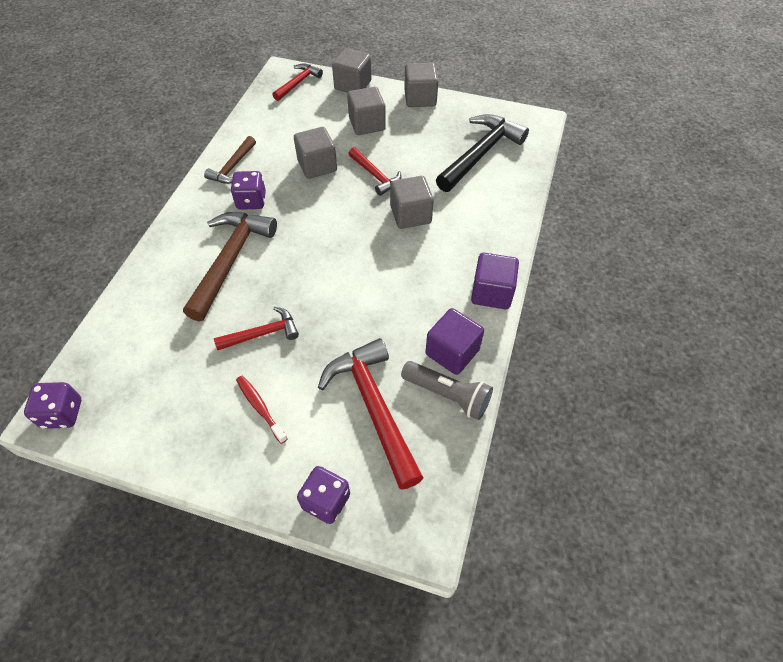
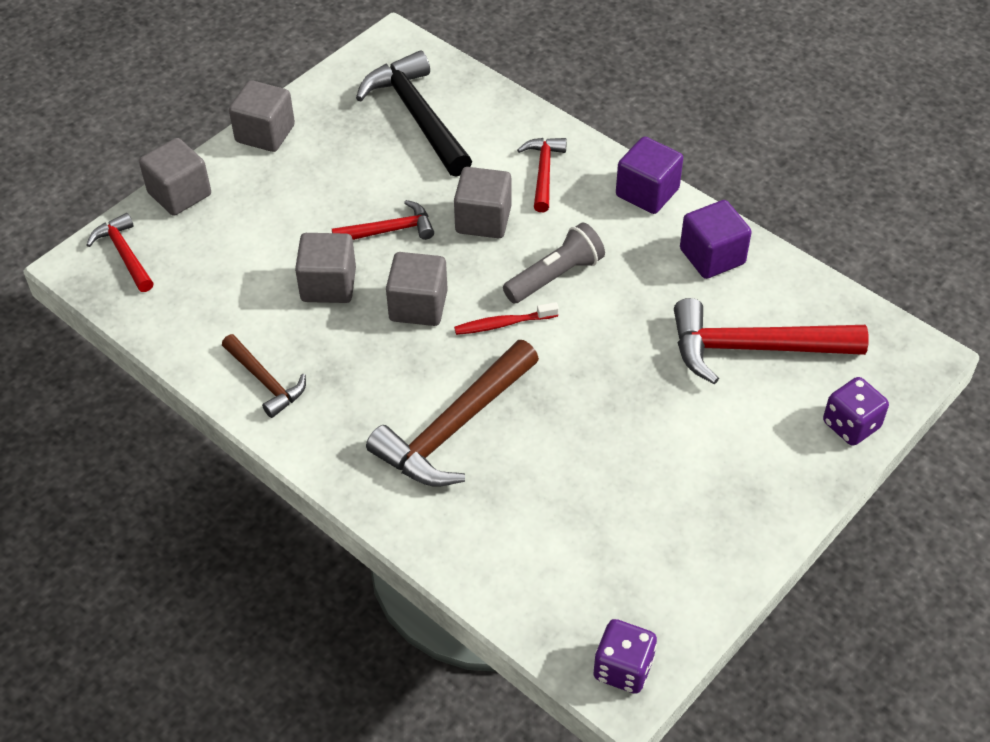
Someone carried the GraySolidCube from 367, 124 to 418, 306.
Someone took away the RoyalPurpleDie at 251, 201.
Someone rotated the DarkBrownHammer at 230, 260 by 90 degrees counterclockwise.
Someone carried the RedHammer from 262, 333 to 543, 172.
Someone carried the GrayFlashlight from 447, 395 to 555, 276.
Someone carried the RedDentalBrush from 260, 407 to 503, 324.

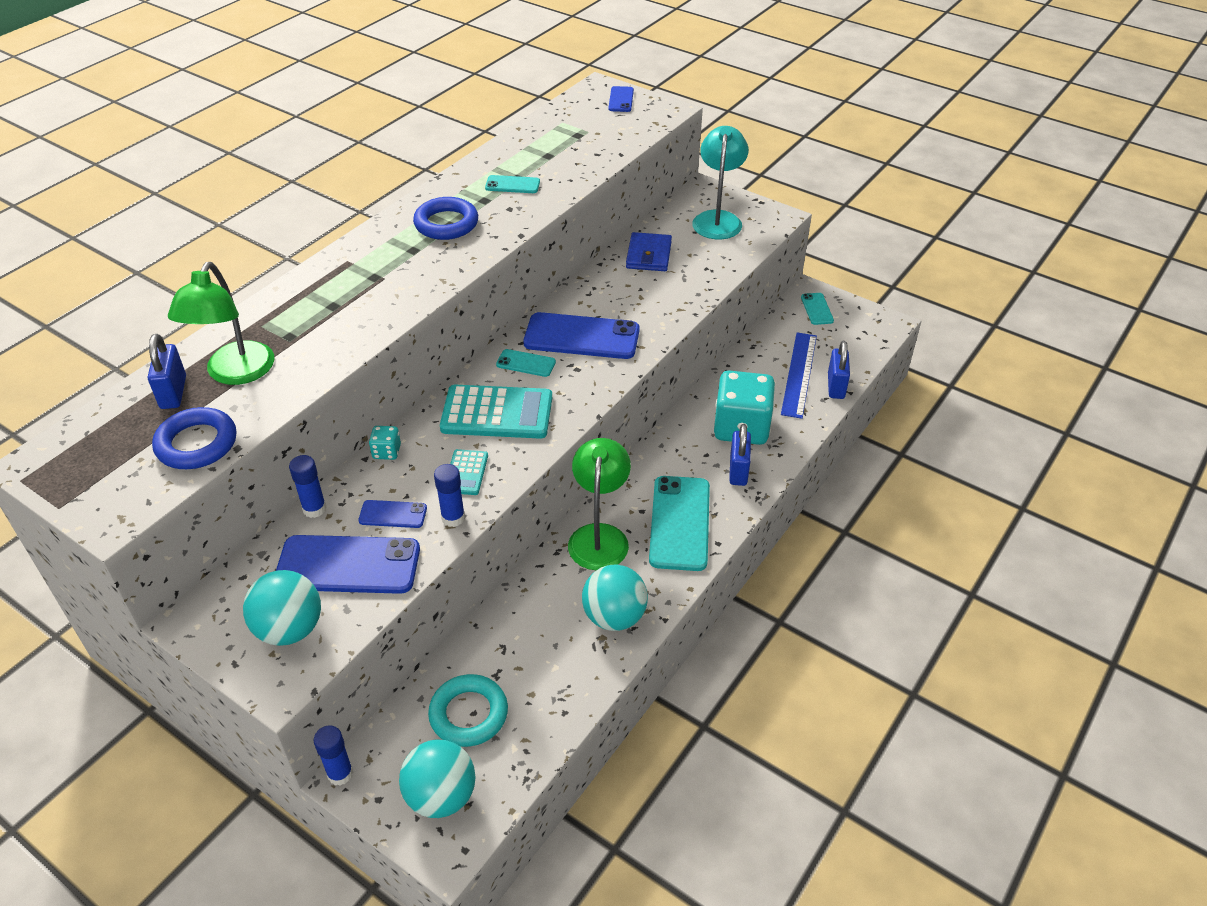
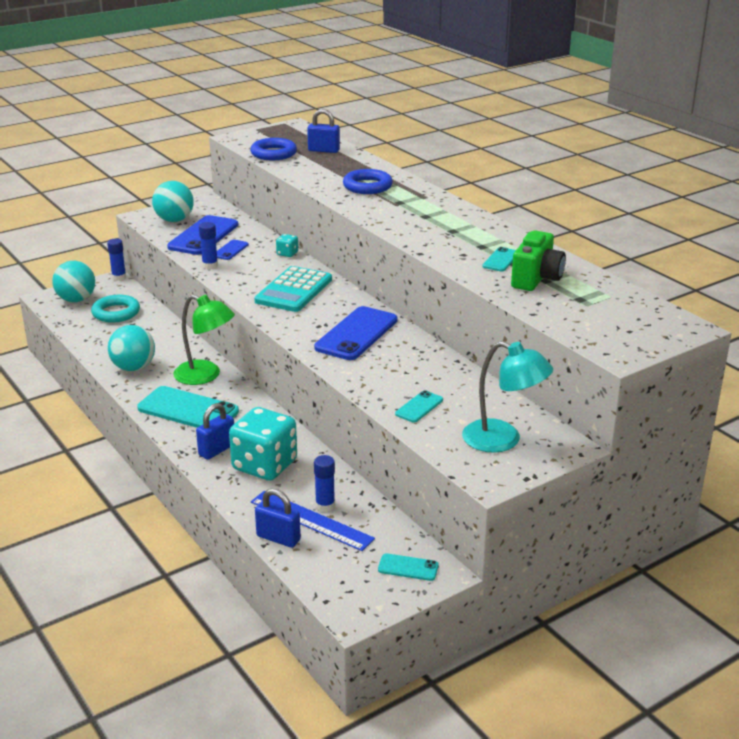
Someone took away the RoyalBluePhone at 621, 99.
Someone carried the RoyalBlueRing from 446, 224 to 367, 186.
Someone took away the RoyalBlueCardWallet at 648, 255.
Someone took away the LeafGreenReadingLamp at 235, 373.
Someone carried the TealPhone from 526, 363 to 419, 407.
Someone rotated the RoyalBlueSmallLock at 738, 471 by 75 degrees counterclockwise.
Someone took away the TealCalculator at 466, 473.
Someone carried the RoyalBlueGlue from 314, 509 to 325, 506.
Someone put down the LeafGreenPhotoCamera at 536, 279.

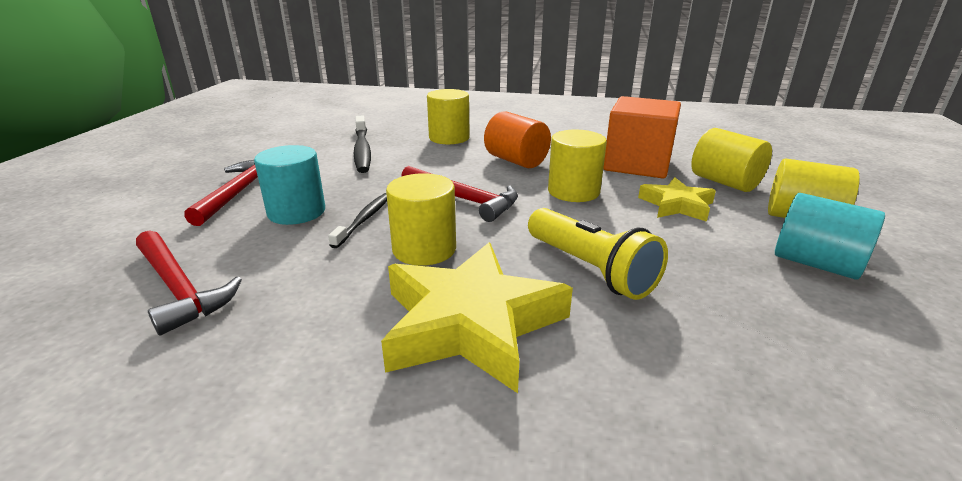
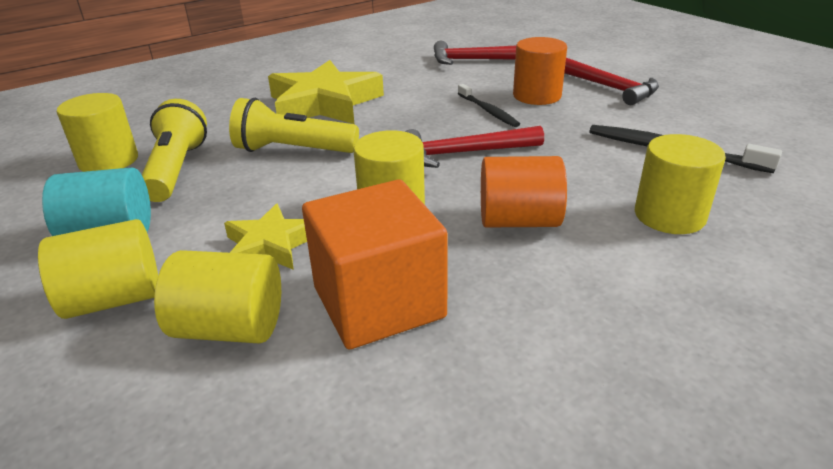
Someone repainted the TealCylinderShape at 296, 212, which became the BrightOrangeCylinderShape at 537, 96.
Someone carried the BrightYellowCylinderShape from 424, 249 to 109, 161.
Someone put down the BrightYellowFlashlight at 176, 169.

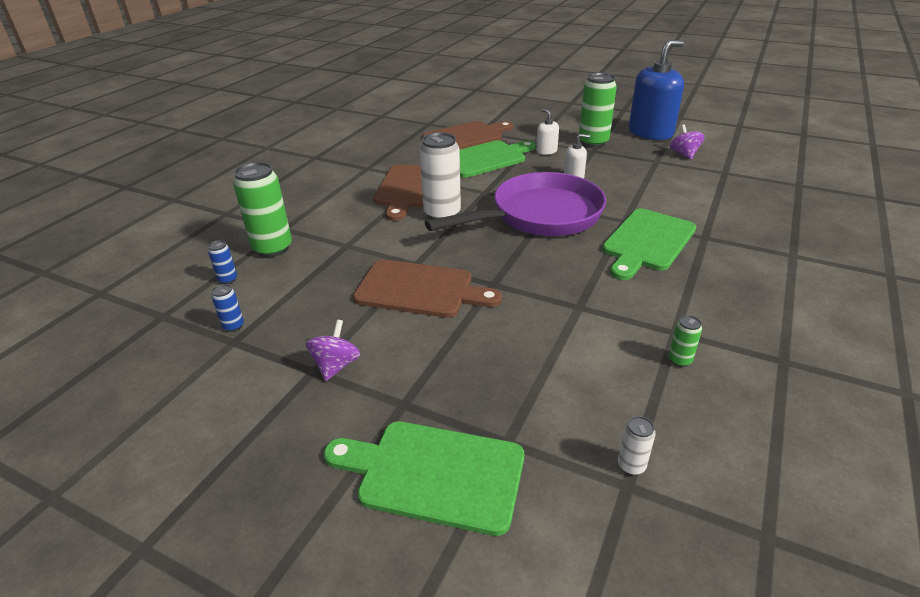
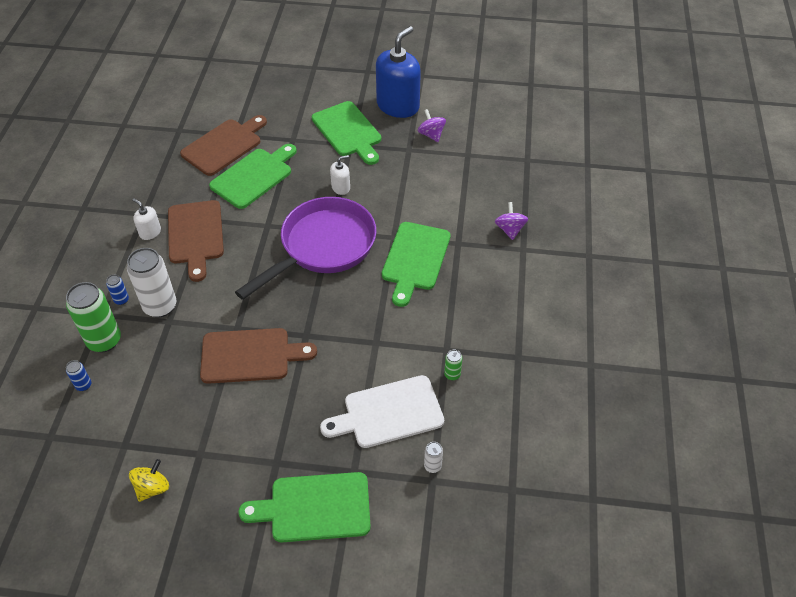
Someone swapped the LeafGreenTin at 593, 142 for the LeafGreenBreadBoard at 348, 131.
Someone carried the WhiteSoapDispenser from 546, 151 to 150, 232.
Someone carried the WhiteTin from 442, 214 to 160, 306.
Someone carried the RoyalBlueTin from 233, 326 to 121, 300.
Someone carried the RoyalPurpleSpinningTop from 336, 365 to 510, 230.
Someone put down the WhiteBreadBoard at 389, 413.
Someone put down the BrightYellowSpinningTop at 152, 488.

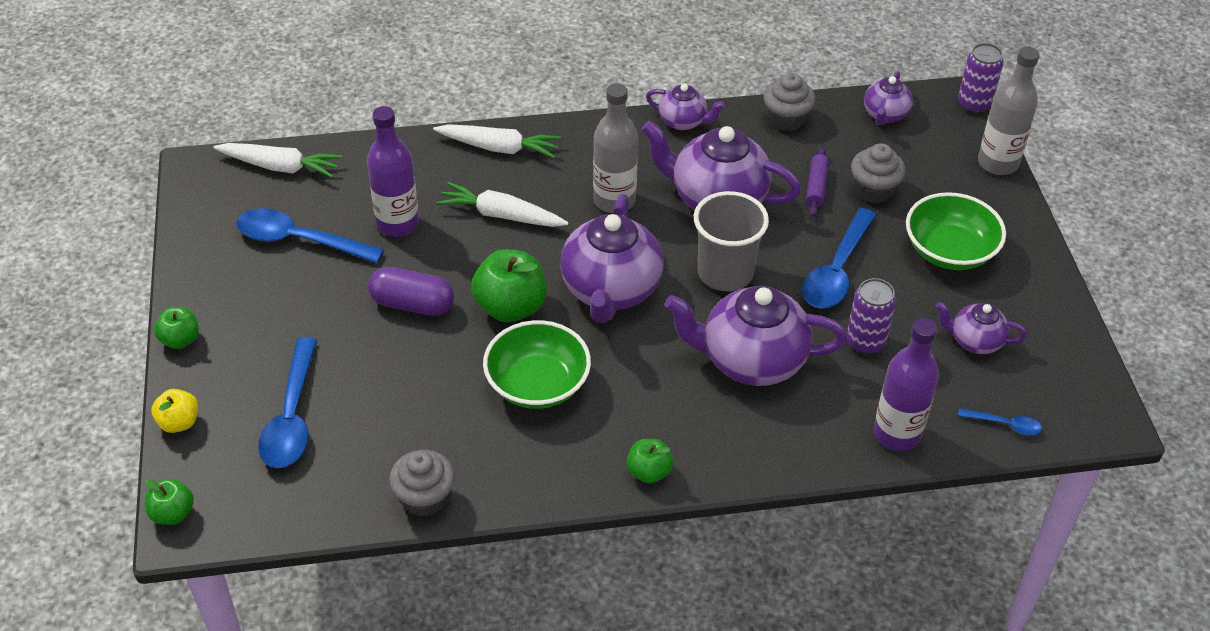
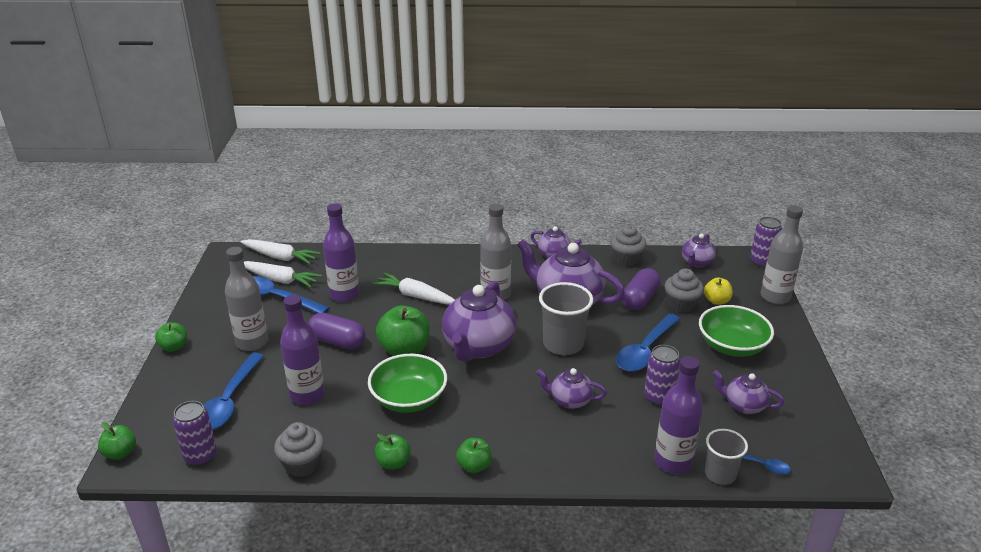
Someone carried the WhiteRootVegetable from 499, 148 to 280, 280.
Someone swapped the RoyalPurplePastryRoller at 816, 187 for the RoyalPurpleCapsule at 640, 299.
Someone scaled the RoyalPurpleChinaTeapot at 751, 360 by 0.53.
Someone carried the BrightYellowAppleFruit from 179, 422 to 716, 301.
Someone put down the GrayDrinkBottle at 252, 342.
Someone put down the RoyalPurpleDrinkBottle at 307, 395.
Someone put down the RoyalPurpleTin at 201, 456.
Someone put down the GrayTumbler at 720, 474.
Someone put down the LeafGreenAppleFruit at 393, 463.

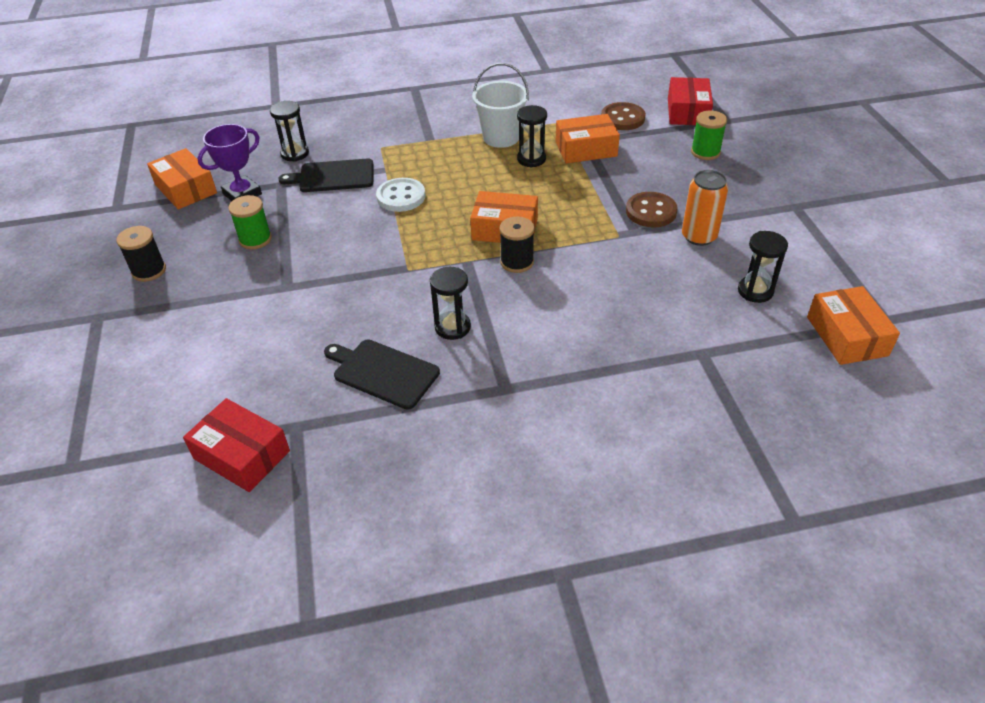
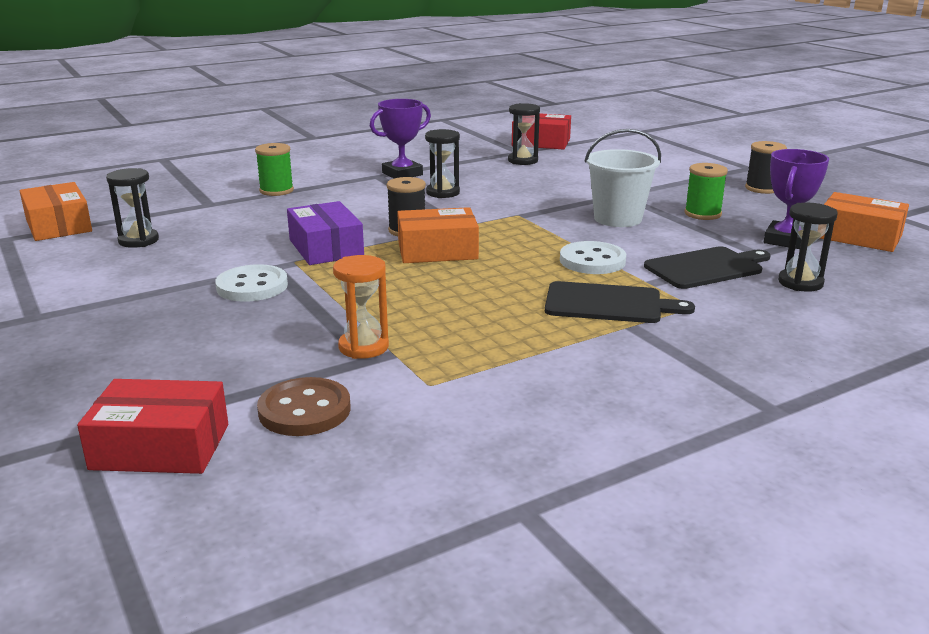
Someone carried the WhiteSandBucket from 501, 137 to 617, 218.
Someone rotated the RedPackage at 687, 111 by 75 degrees counterclockwise.
Someone carried the EbonyHourglass from 531, 159 to 523, 161.
Someone carried the LeafGreenBobbin from 705, 152 to 276, 191.
Someone swapped the BrightOrangePackage at 586, 149 for the BrightOrangeHourglass at 363, 347.
Someone took away the BrightOrangeTin at 699, 236.
Someone repainted the DarkBrownSewingButton at 651, 211, which became the WhiteSewingButton at 252, 286.
Someone carried the EbonyBreadBoard from 383, 372 to 608, 304.
Someone put down the RoyalPurpleAwardCup at 402, 174.
Someone put down the RoyalPurplePackage at 326, 248.

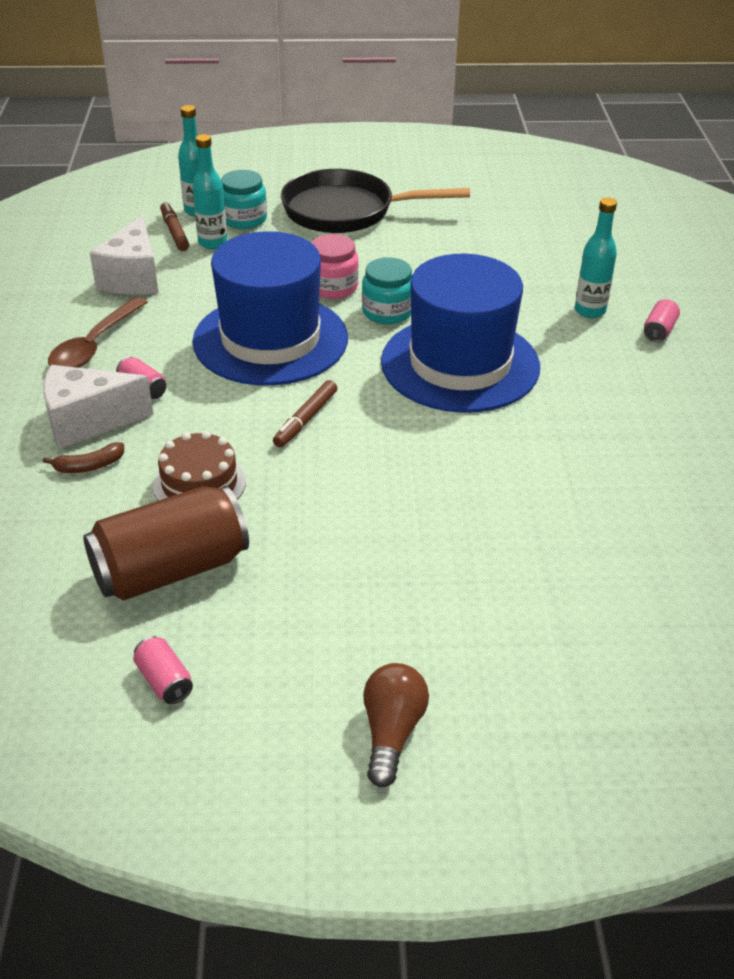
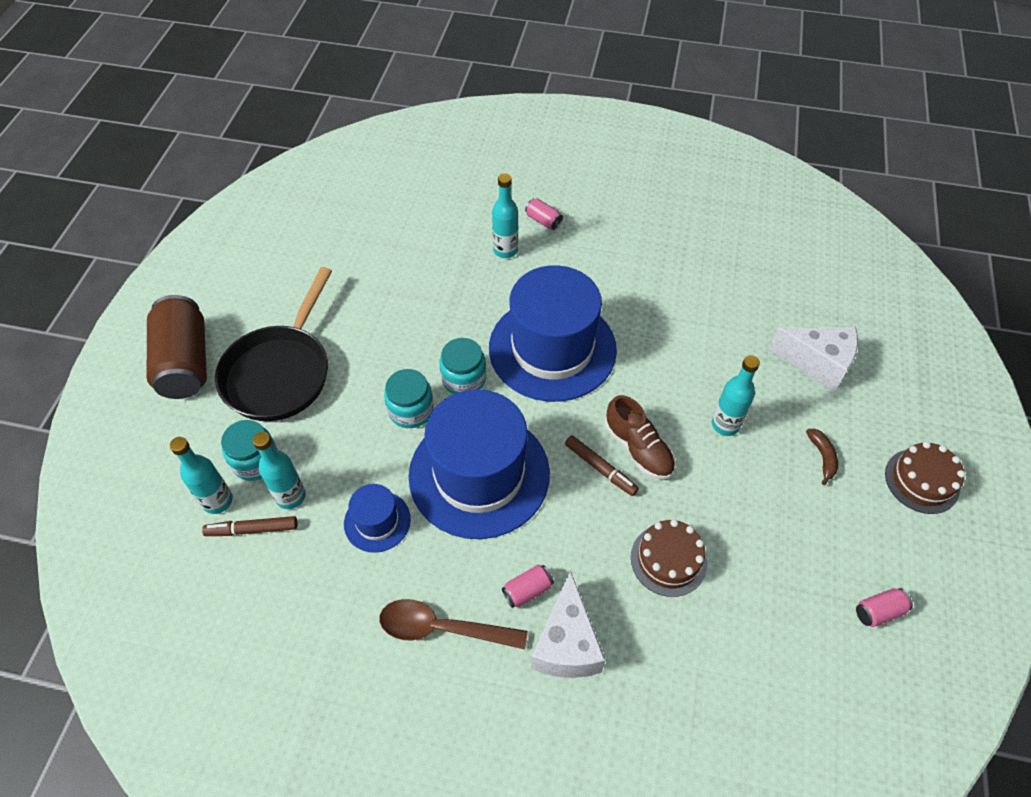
Someone carried the WhiteCheeseWedge from 133, 278 to 817, 363.
Someone repainted the RosePinkJar at 333, 287, which became the TealJar at 411, 410.
Someone rotated the DarkBrownTeaspoon at 94, 345 by 150 degrees clockwise.
Someone carried the DarkBrownBanana from 89, 466 to 822, 457.
Someone carried the DarkBrownTin from 171, 570 to 185, 362.
Someone swapped the DarkBrownBulb at 391, 732 for the DarkBrownLayerCake at 921, 481.
Someone put down the TealDrinkBottle at 725, 425.
Someone put down the DarkBrownSneaker at 638, 448.
Someone put down the RoyalBlueTallHat at 377, 521.

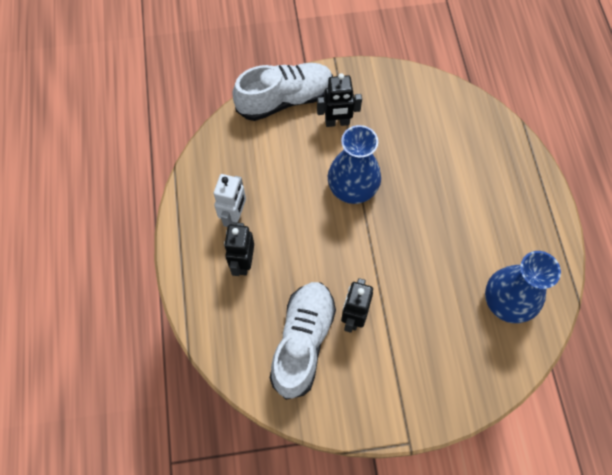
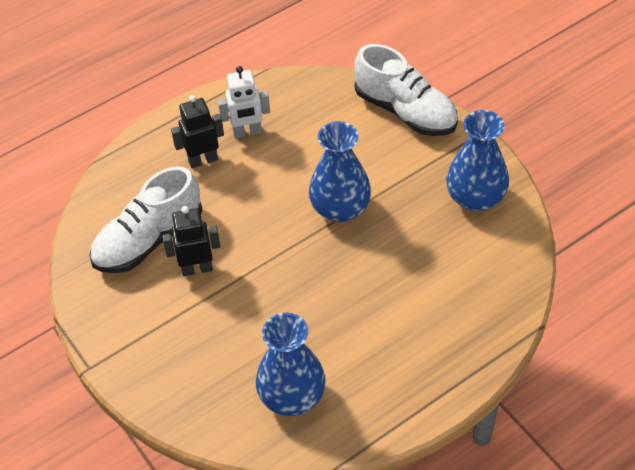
Someone took away the EbonyRobot at 337, 122.
Someone rotated the WhiteSneaker at 303, 341 by 150 degrees clockwise.
Someone put down the RoyalBlueTallVase at 475, 198.

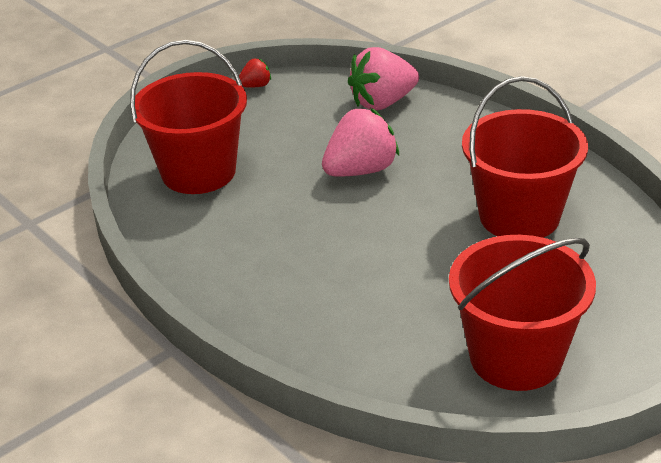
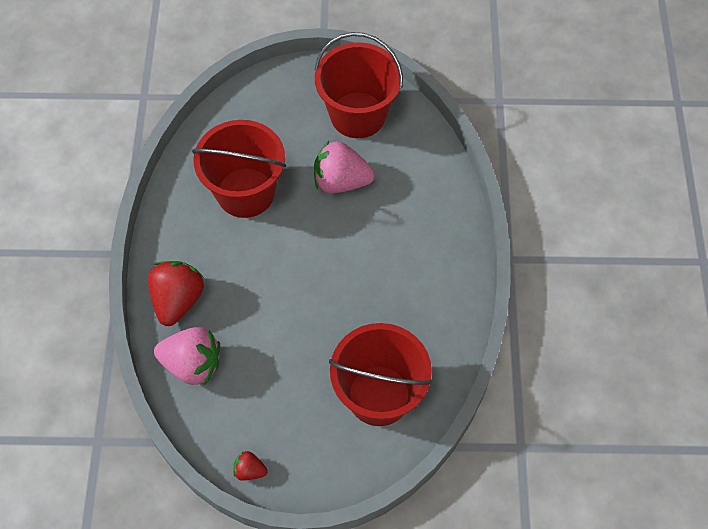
Someone carried the RosePinkStrawberry from 361, 170 to 341, 181.
Someone put down the RedStrawberry at 178, 300.

